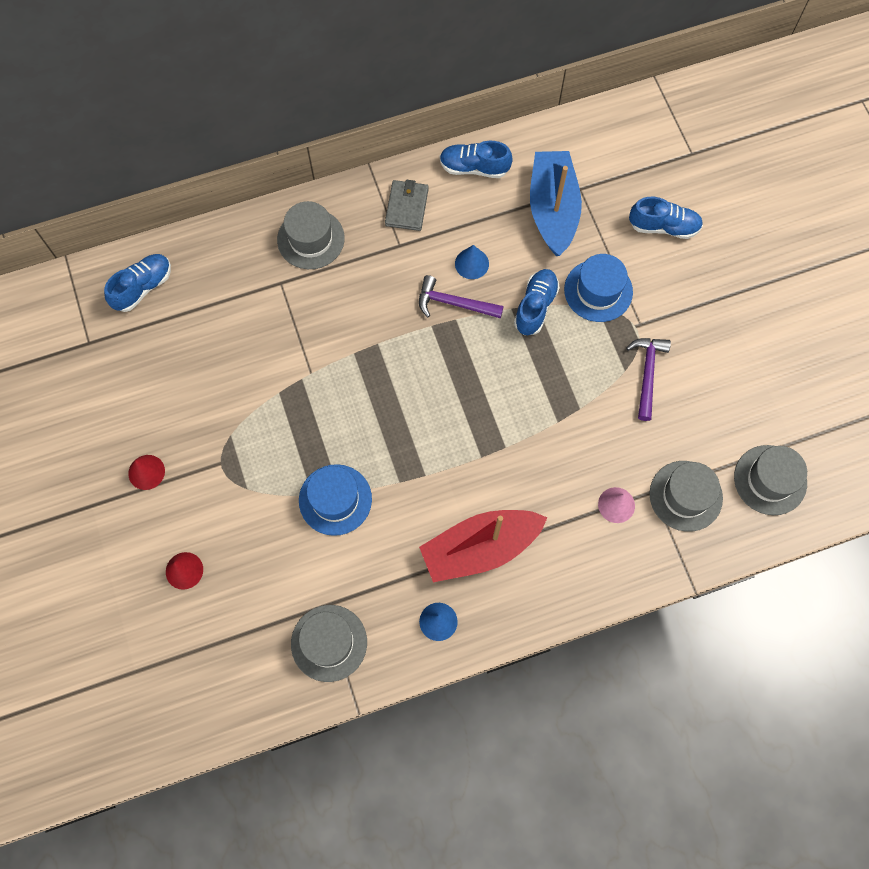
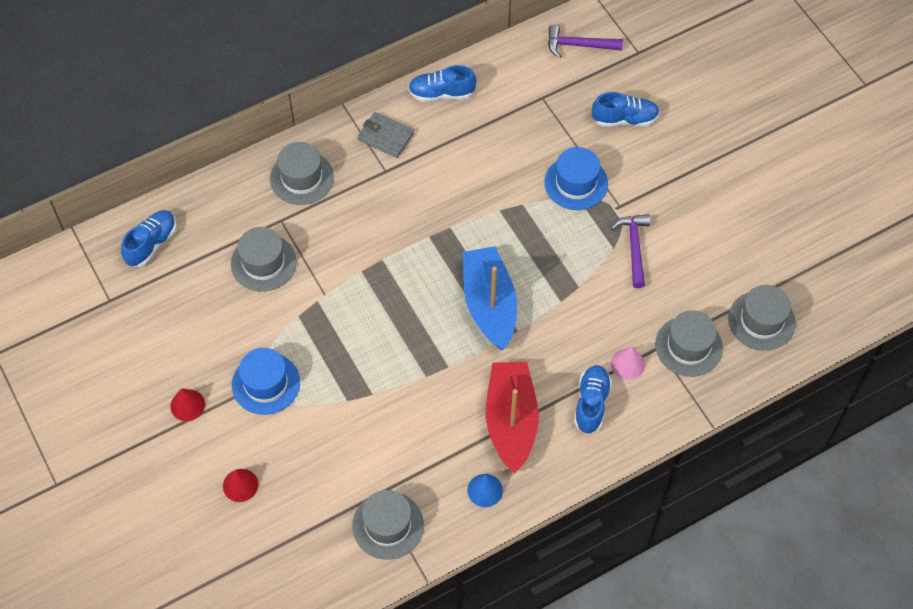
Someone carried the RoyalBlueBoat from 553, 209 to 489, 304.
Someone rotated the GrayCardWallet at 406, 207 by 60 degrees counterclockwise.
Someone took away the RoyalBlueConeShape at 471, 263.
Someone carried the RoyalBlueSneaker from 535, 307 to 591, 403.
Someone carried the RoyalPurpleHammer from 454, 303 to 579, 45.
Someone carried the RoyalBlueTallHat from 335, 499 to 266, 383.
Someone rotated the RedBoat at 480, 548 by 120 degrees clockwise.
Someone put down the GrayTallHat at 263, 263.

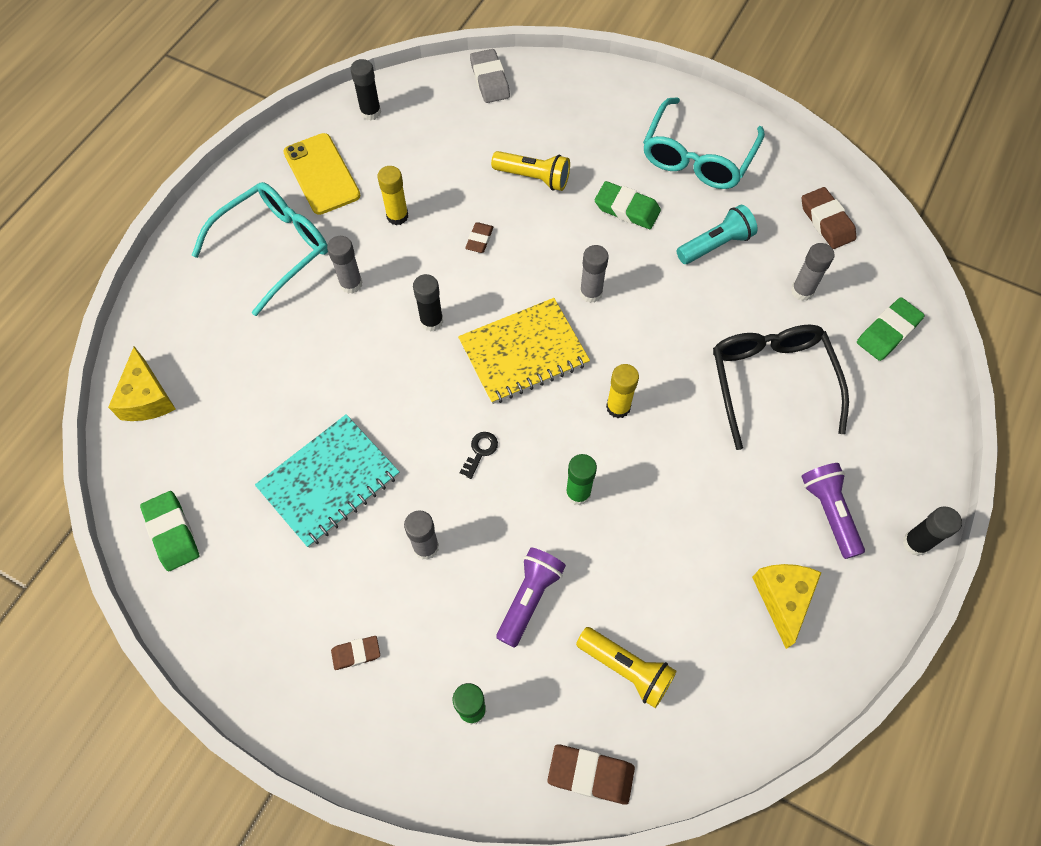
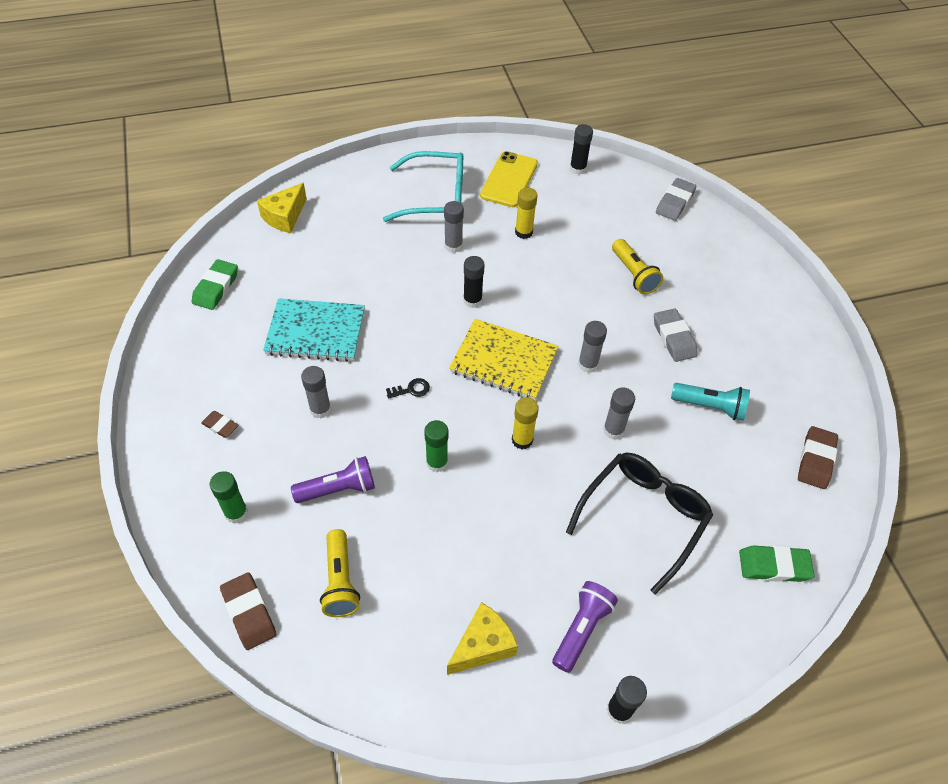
Someone took away the TealEyeglasses at 697, 157.
Someone repainted the LeafGreenEraser at 627, 209, which became the GrayEraser at 674, 338.
Someone took away the DarkBrownEraser at 479, 239.
Someone carried the GrayGlue from 802, 291 to 613, 430.

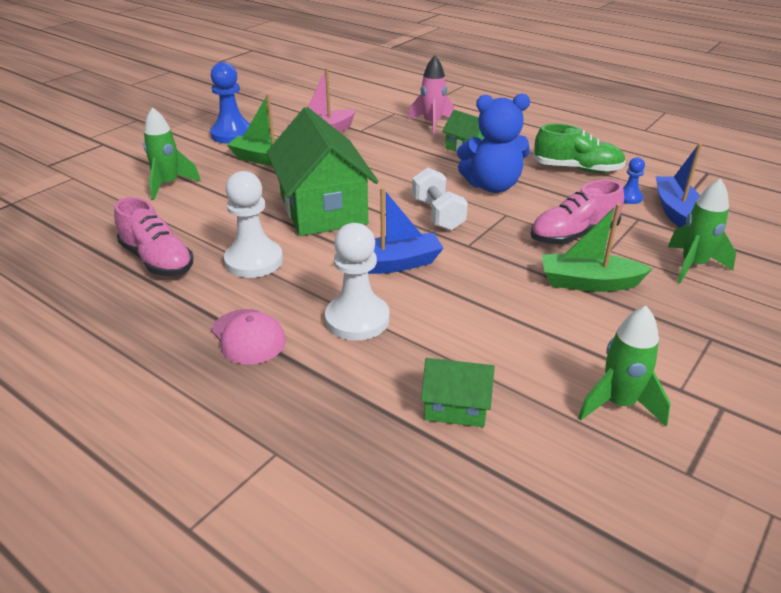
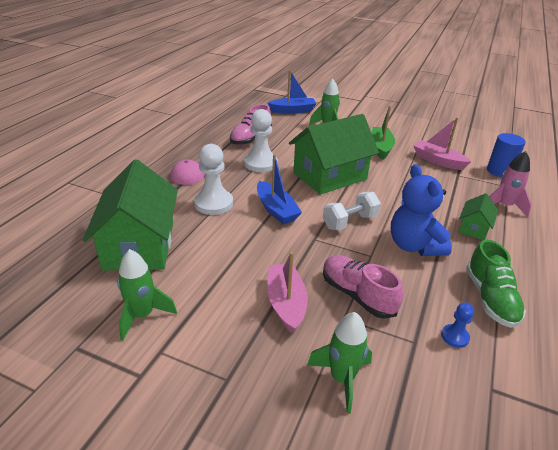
Someone took away the RoyalBluePawn at 232, 134.
Someone carried the RoyalBlueBoat from 676, 211 to 293, 110.
Someone repainted the LeafGreenBoat at 588, 283, which became the RosePinkBoat at 286, 303.
Someone scaled the LeafGreenHouse at 456, 407 by 2.15.
Someone put down the RoyalBlueCylinderShape at 499, 171.

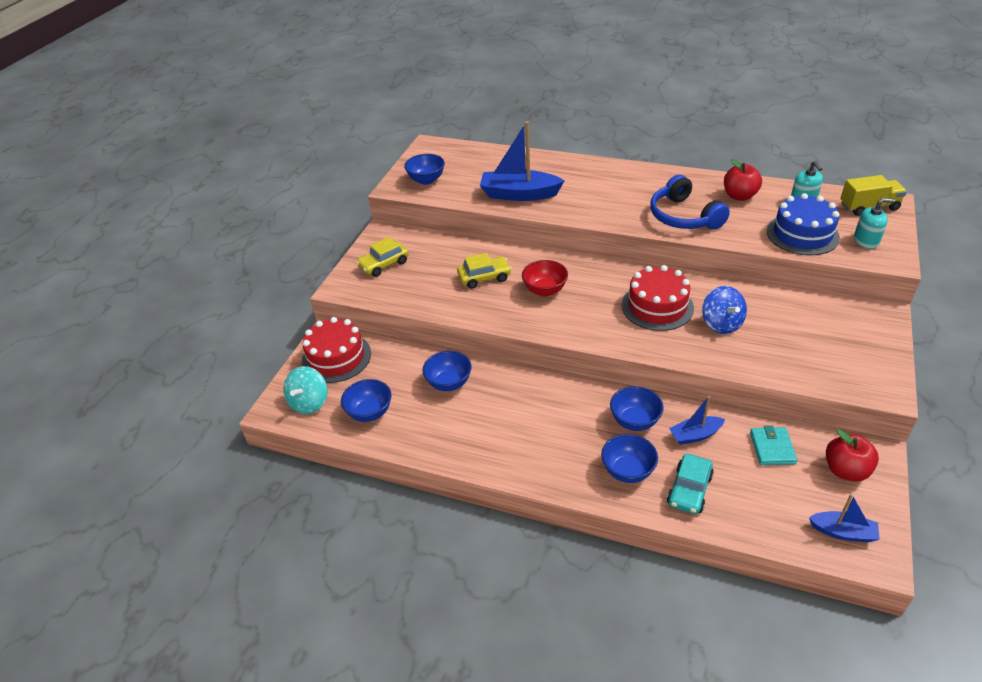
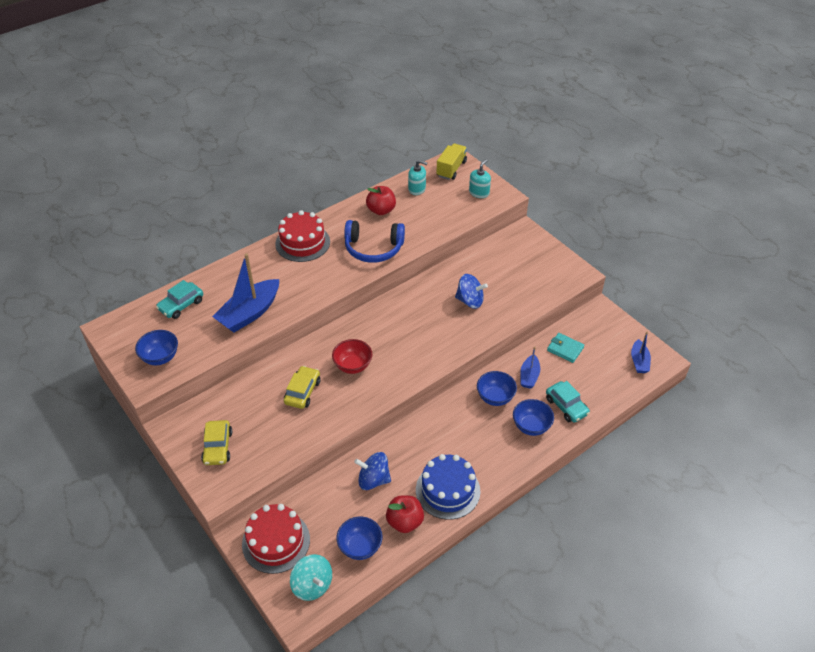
Someone carried the RoyalBlueLayerCake from 802, 234 to 447, 490.
Someone carried the RedLayerCake from 657, 306 to 302, 242.
Someone swapped the RoyalBlueServingBowl at 449, 383 for the RoyalBlueSpinningTop at 373, 479.
Someone carried the RedAppleFruit from 846, 470 to 405, 521.
Someone rotated the RoyalBlueBoat at 843, 532 by 135 degrees clockwise.
Someone put down the TealAutomobile at 181, 305.

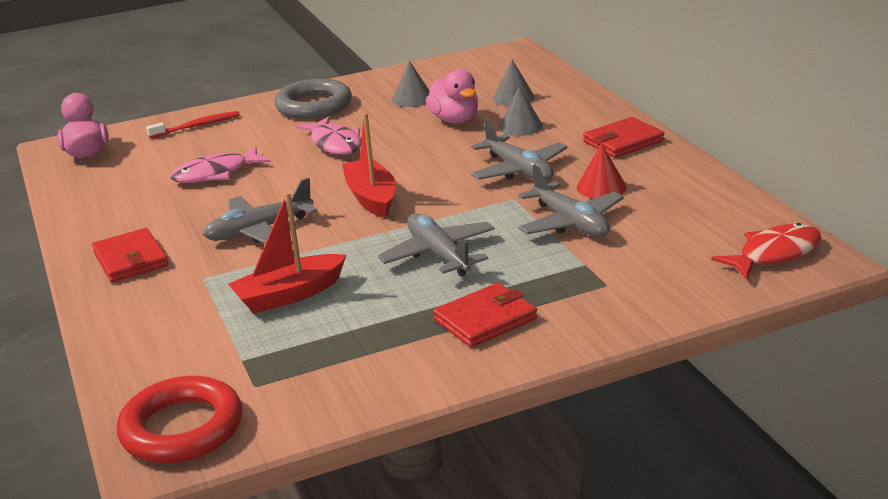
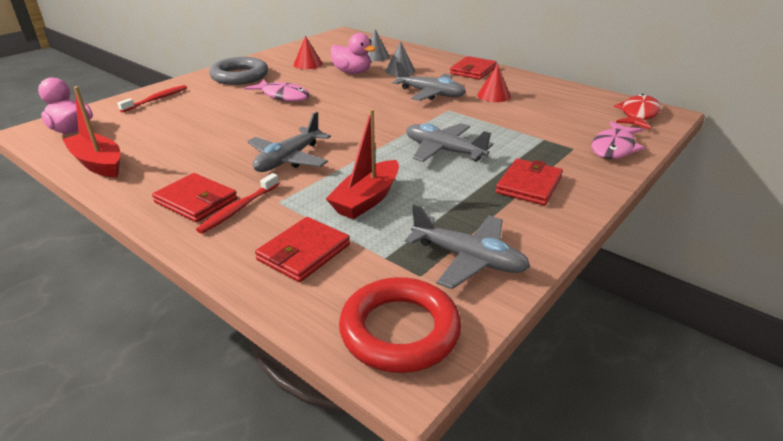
Someone repainted the GrayConeShape at 412, 98, which became the RedConeShape at 308, 64.
Someone carried the RedBoat from 371, 198 to 98, 163.
Someone carried the RosePinkToyFish from 215, 174 to 614, 148.
Someone carried the GrayAeroplane from 570, 223 to 468, 259.
Someone put down the RedDentalBrush at 238, 209.
Someone put down the RedCardWallet at 304, 252.

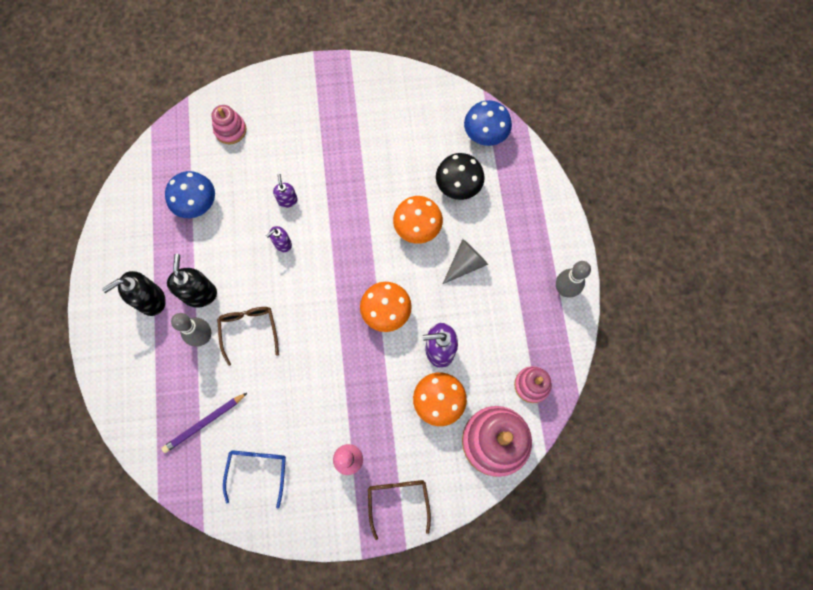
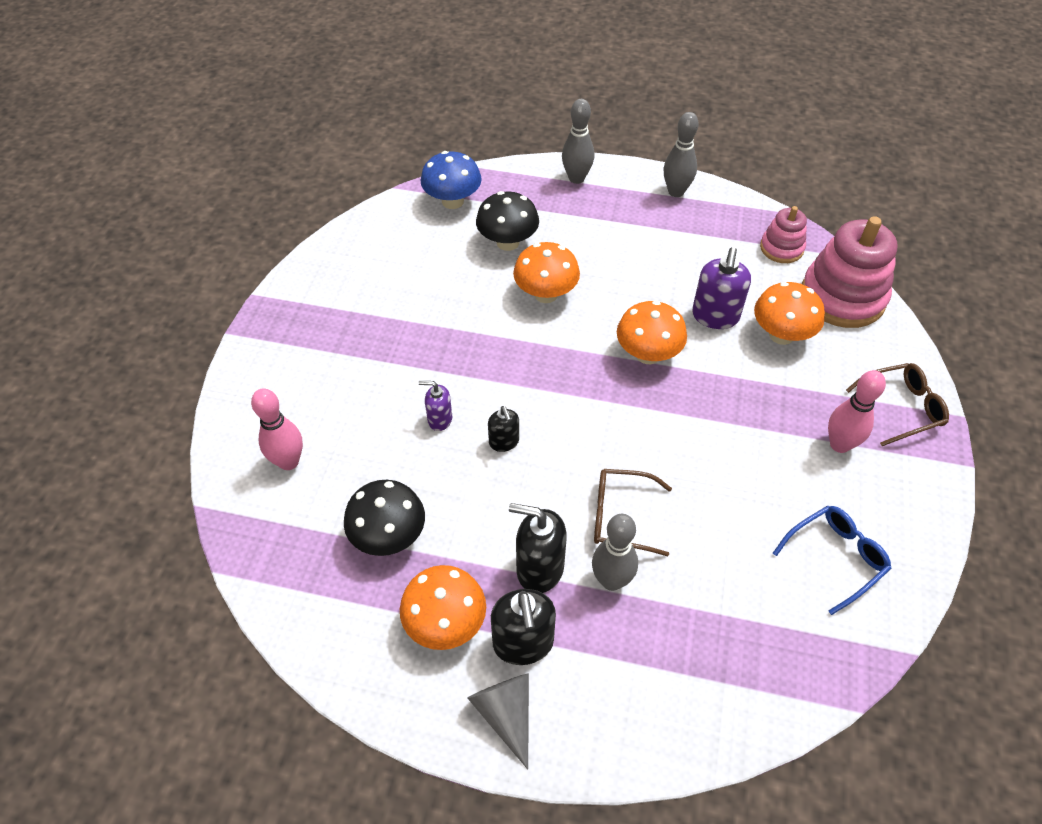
Someone swapped the RosePinkStackingRings at 230, 130 for the RosePinkBowlingPin at 288, 461.
Someone repainted the RoyalBlueFungus at 197, 204, which became the EbonyFungus at 389, 536.
Someone repainted the RoyalPurpleSoapDispenser at 282, 244, which became the EbonySoapDispenser at 504, 442.
Someone carried the GrayConeShape from 465, 264 to 506, 714.
Someone took away the RoyalPurplePencil at 204, 423.
Someone rotated the RoyalBlueEyeglasses at 258, 470 by 120 degrees clockwise.
Someone rotated the DarkBrownEyeglasses at 398, 500 by 150 degrees clockwise.
Someone put down the GrayBowlingPin at 576, 178.
Someone put down the BrightOrangeFungus at 445, 623.

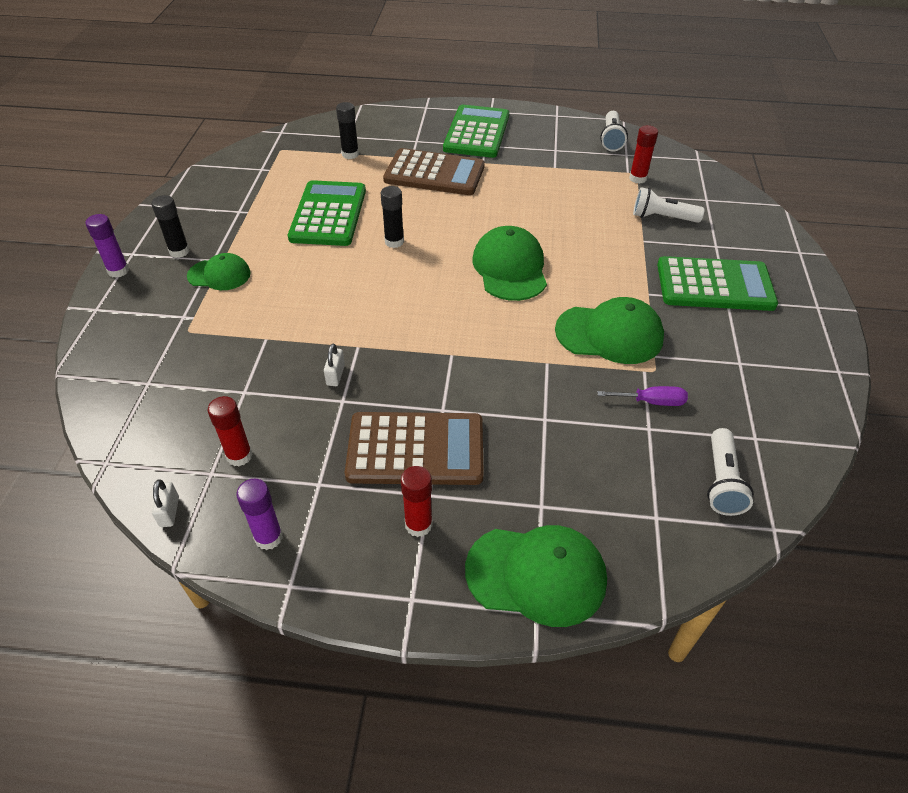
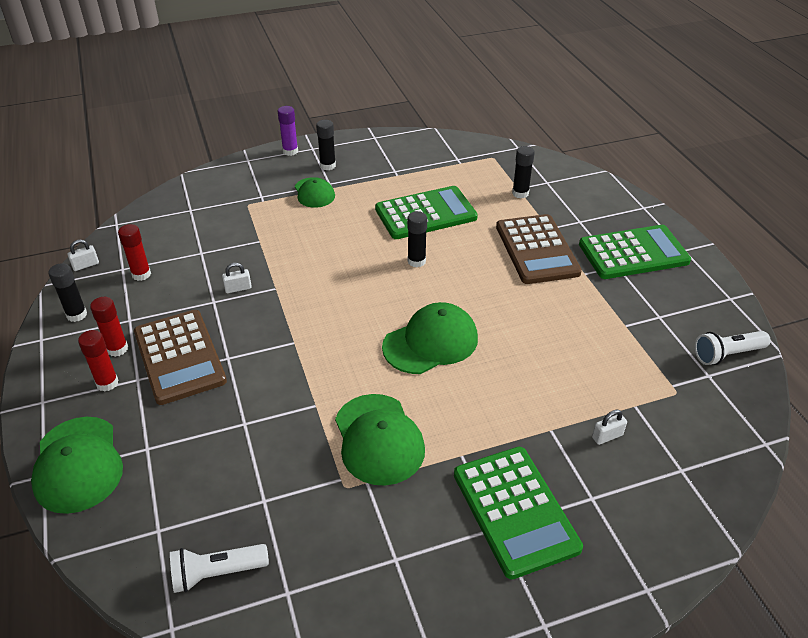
Someone carried the RedGlue from 638, 178 to 117, 349.
Someone swapped the WhiteFlashlight at 662, 218 for the WhiteSmallLock at 607, 436.
Someone took away the RoyalPurpleScrewdriver at 651, 402.
Someone repainted the RoyalPurpleGlue at 268, 537, which became the EbonyGlue at 76, 315.

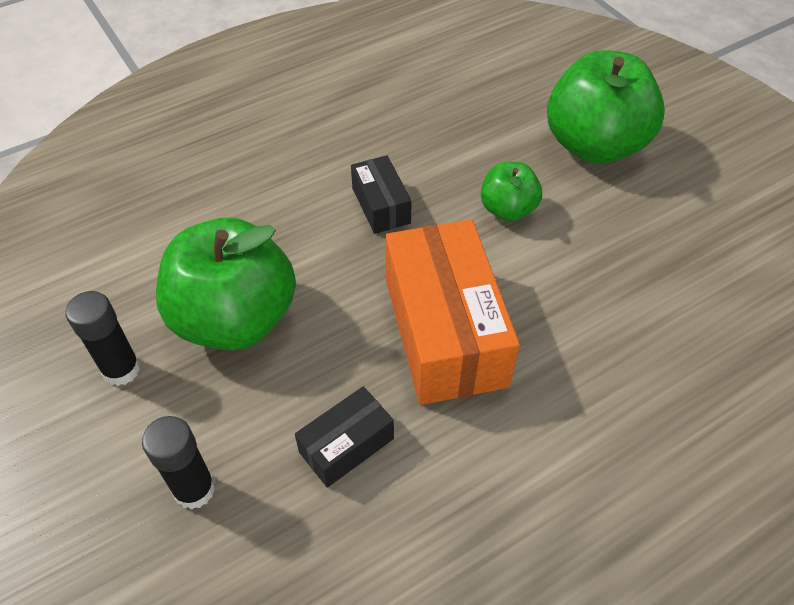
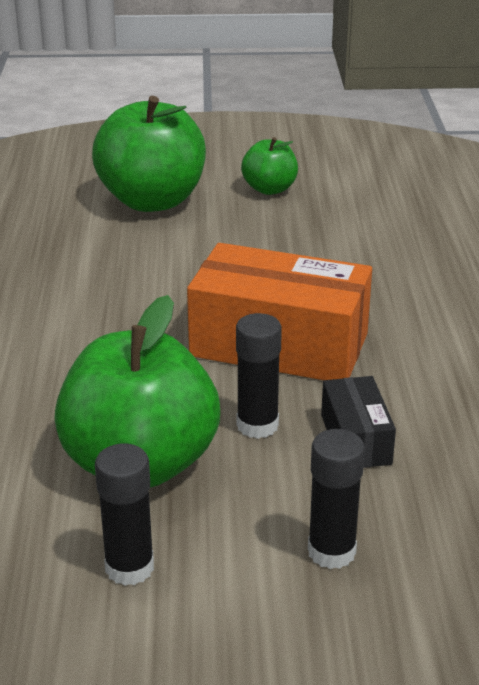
Someone took away the EbonyPackage at 381, 205.
Someone carried the LeafGreenAppleFruit from 507, 209 to 269, 189.
Someone put down the EbonyGlue at 257, 425.

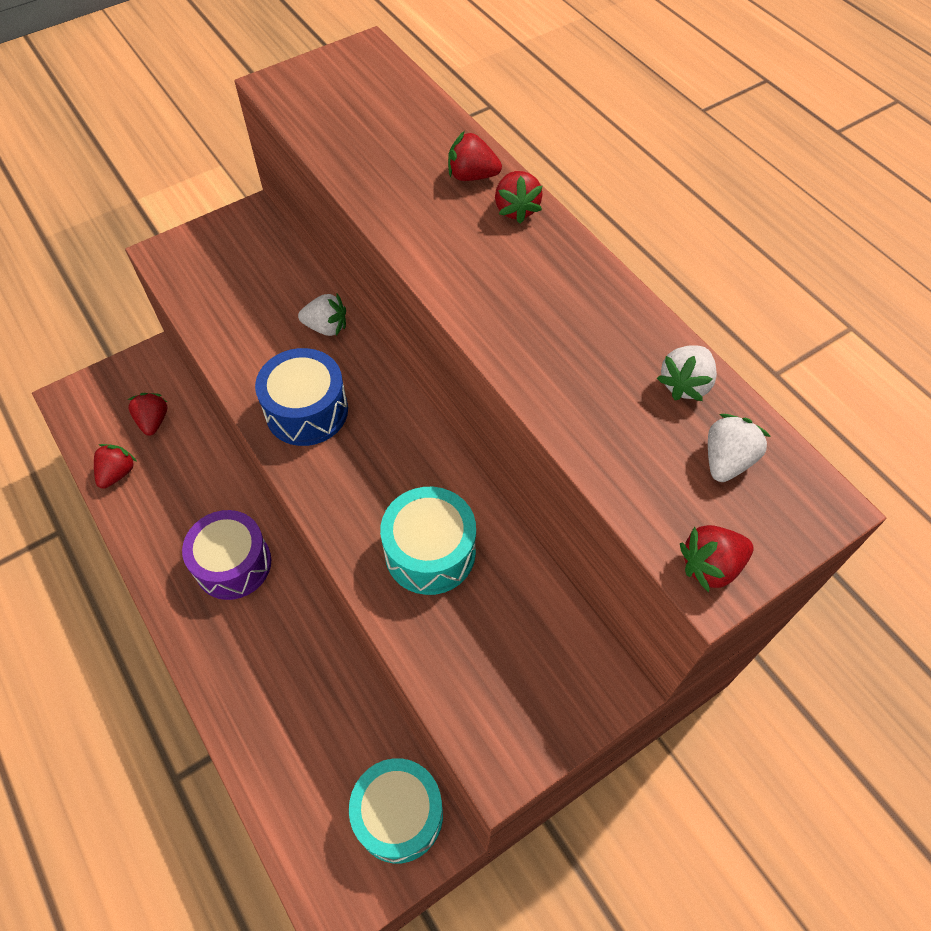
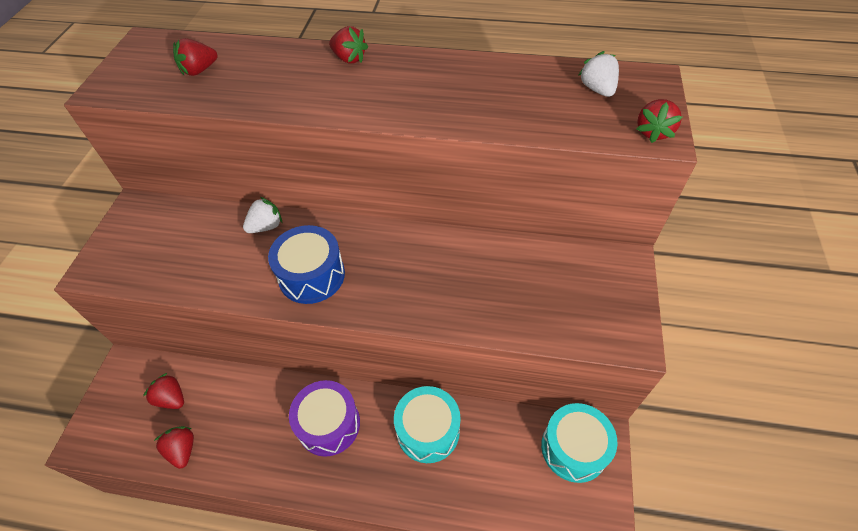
Someone carried the RedStrawberry from 472, 176 to 199, 70.
Someone took away the WhiteStrawberry at 685, 384.
Someone carried the TealSnareDrum from 430, 552 to 428, 430.

